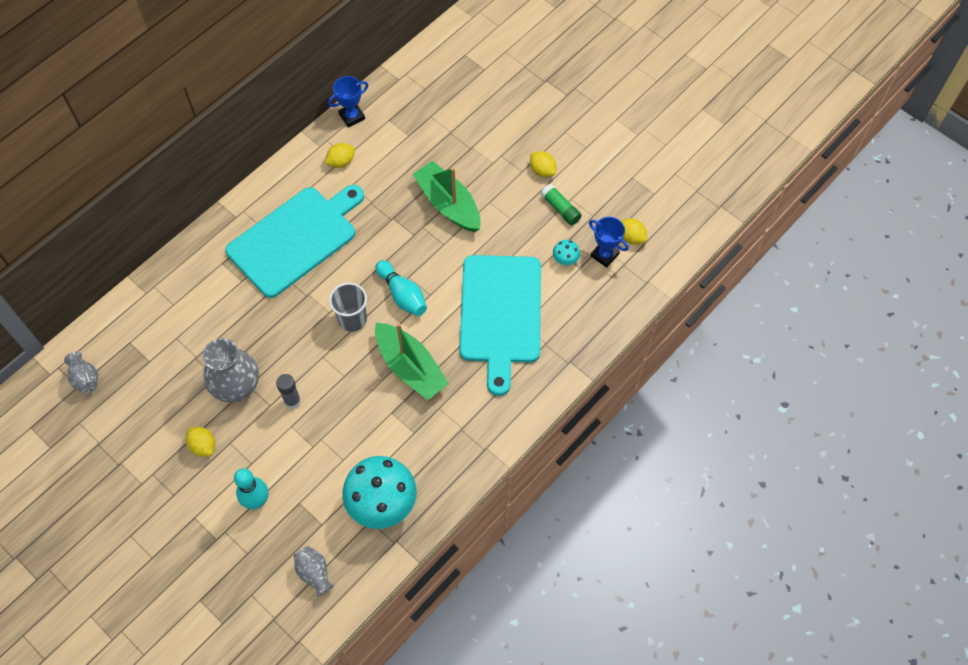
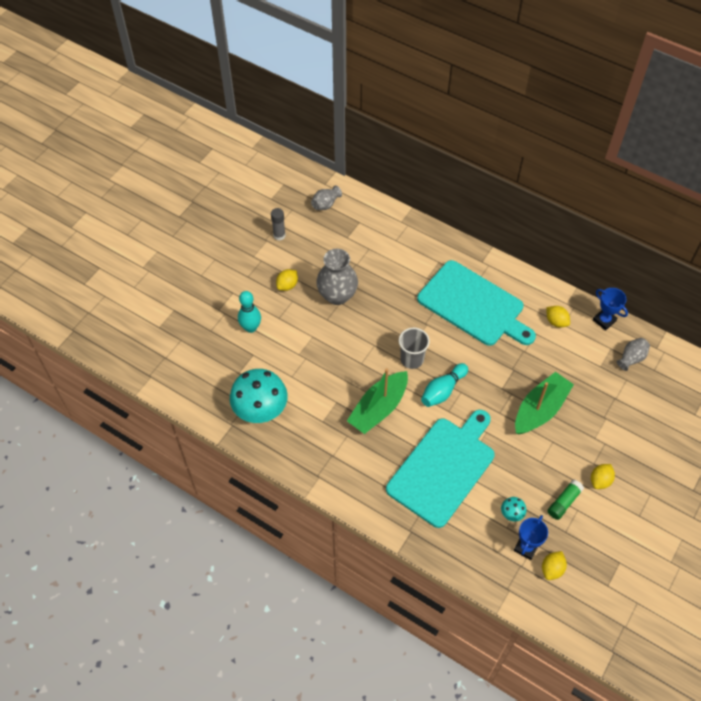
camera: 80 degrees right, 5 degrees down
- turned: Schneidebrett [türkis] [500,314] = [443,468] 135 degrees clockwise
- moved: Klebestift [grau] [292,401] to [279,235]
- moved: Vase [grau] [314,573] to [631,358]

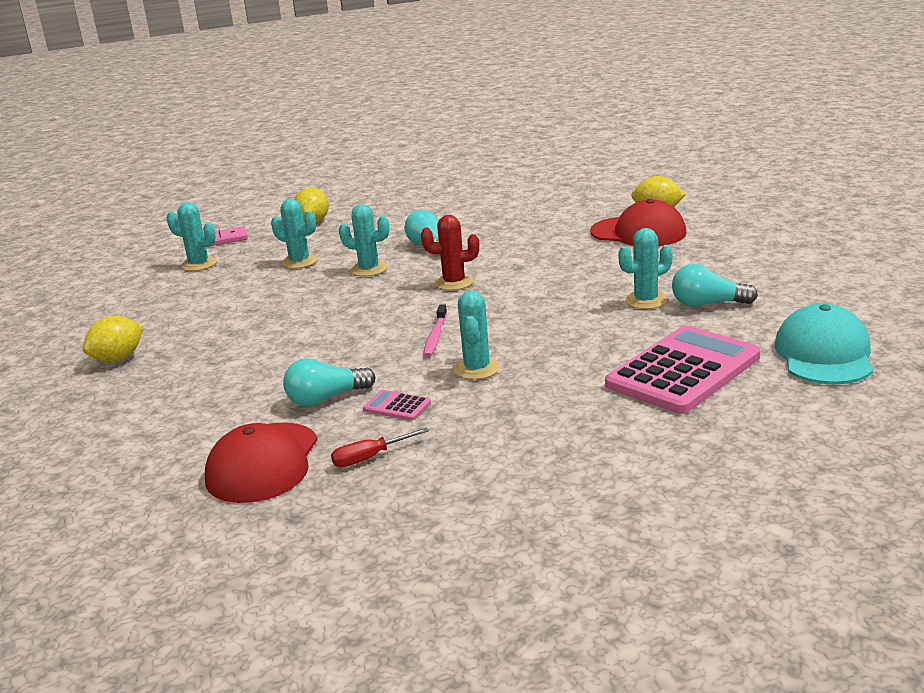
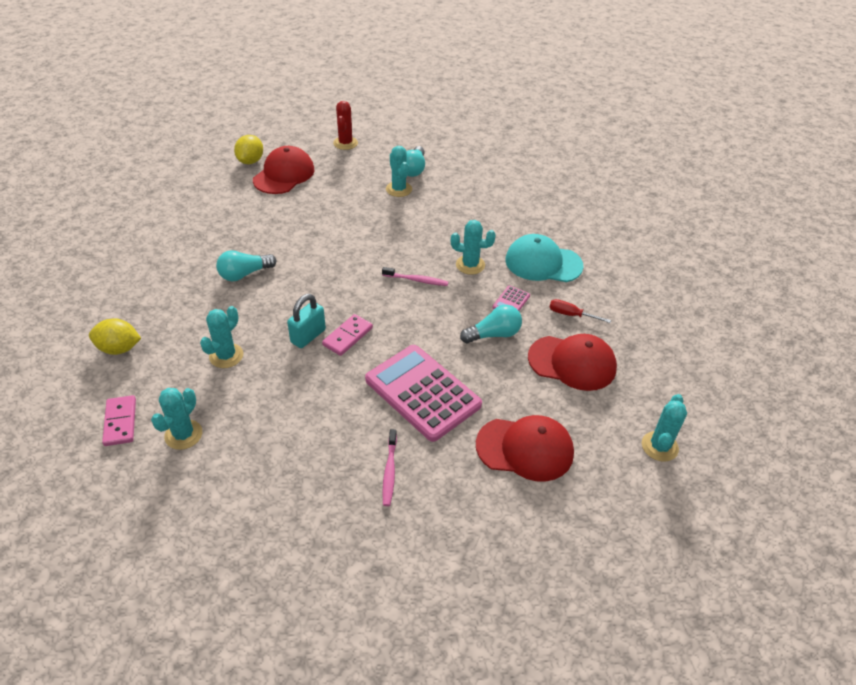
camera: 90 degrees left, 20 degrees up
- moved: Kaktus [türkis] [369,269] to [659,446]
- moved: Kaktus [rot] [454,282] to [345,143]
- moved: Kappe [türkis] [824,354] to [543,263]
- replaced: Zitrone [gelb] [118,359] to Zahnbürste [rosa] [389,471]
- moved: Taschenrechner [rosa] [683,371] to [422,392]
- turned: Glühbirne [türkis] [326,398] = [493,334] 90 degrees counterclockwise
- turned: Schraubenzieher [rot] [369,458] = [571,315] 135 degrees clockwise
- added: Vorhängeschloss [türkis] [308,336]
- added: Dominostein [rosa] [347,336]
- added: Kappe [rot] [525,449]

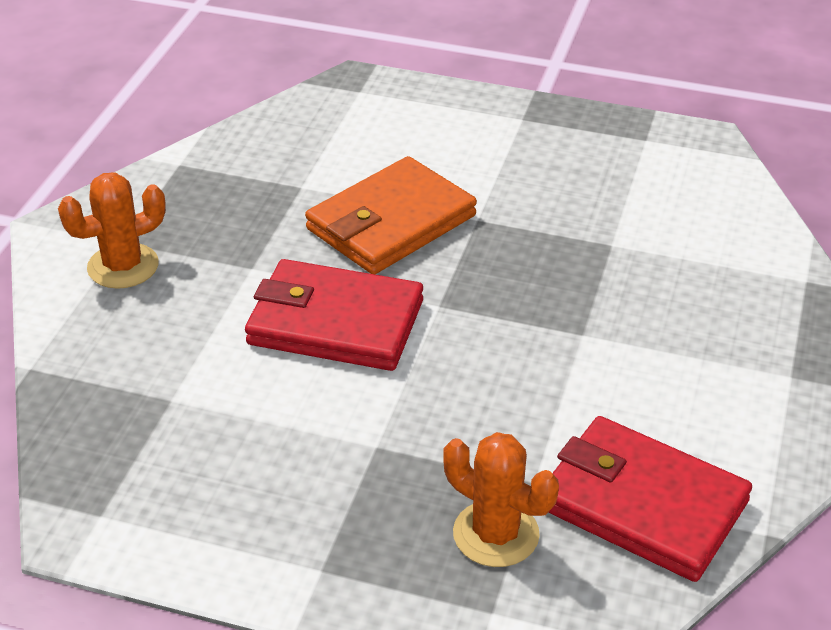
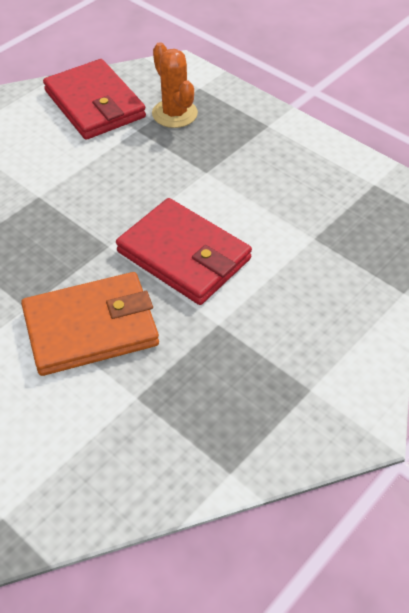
camera: 155 degrees left, 10 degrees up
- removed: Kaktus [orange] [123,266]

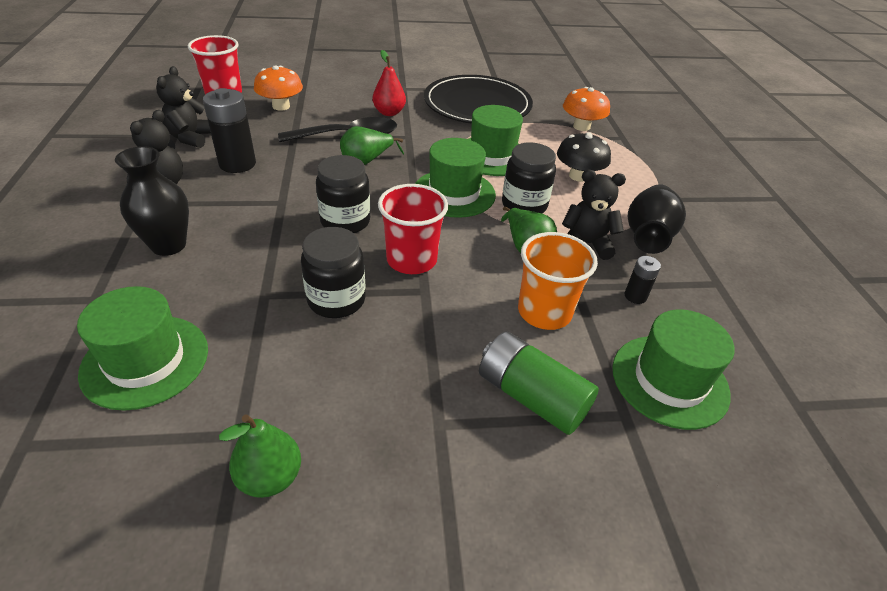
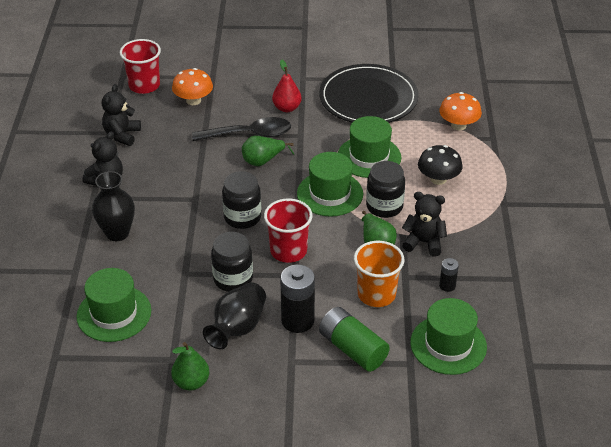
camera: 10 degrees right, 0 degrees up
- moved: Batterie [schwarz] [237,164] to [297,321]
- moved: Vase [schwarz] [647,236] to [237,328]

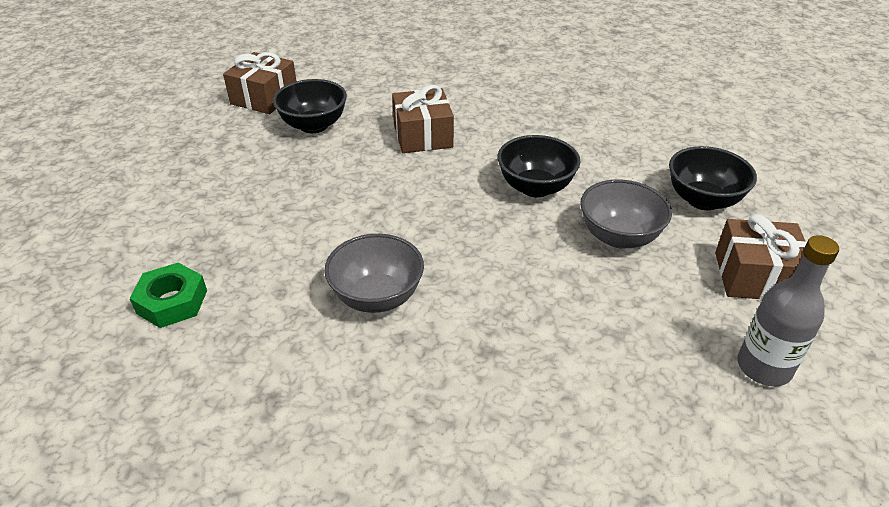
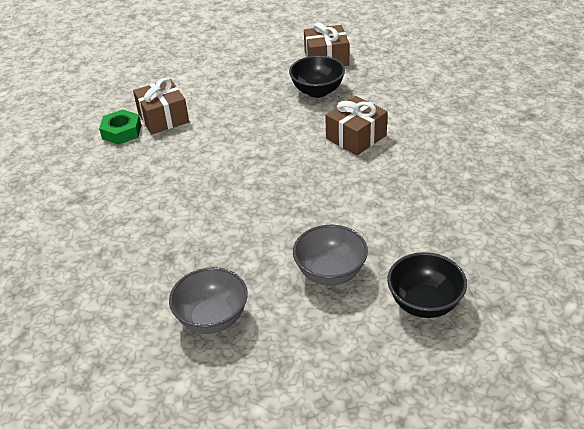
camera: 60 degrees right, 0 degrees up
- removed: Schüssel [schwarz] [535,187]
- moved: Geschenk [braun] [755,276] to [163,118]
- moved: Schüssel [grau] [377,297] to [212,318]
- removed: Flasche [grau] [763,367]

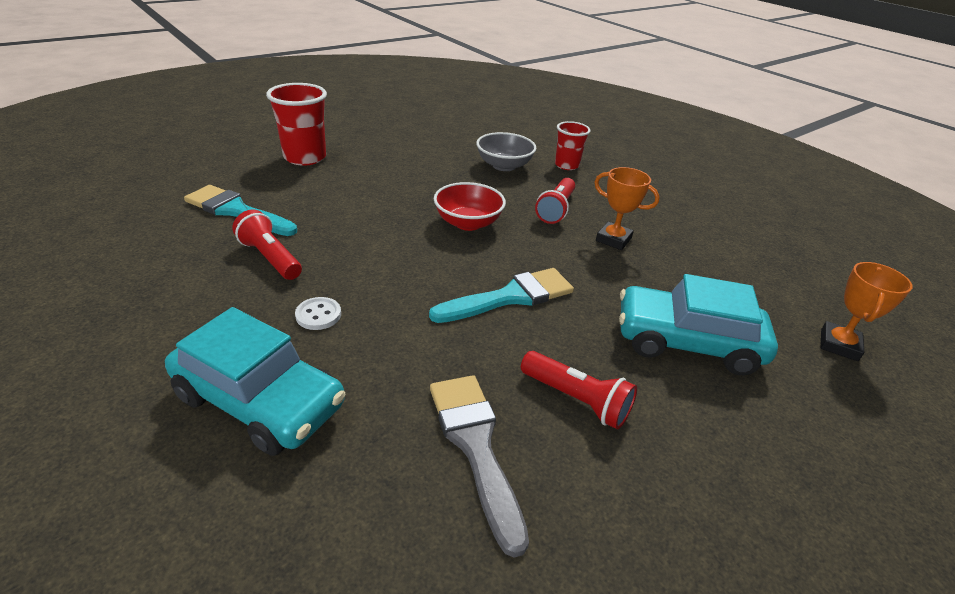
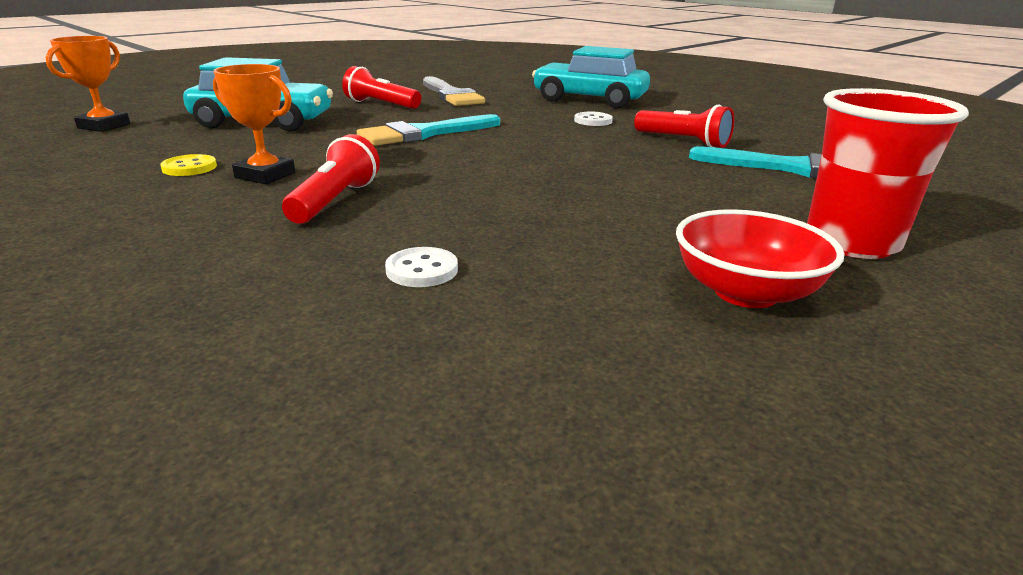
camera: 175 degrees right, 10 degrees down
- removed: Becher [rot] [567,165]
- replaced: Schüssel [grau] [504,166] to Knopf [weiß] [422,270]
- moved: Schüssel [rot] [468,223] to [745,293]
- added: Knopf [gelb] [189,168]

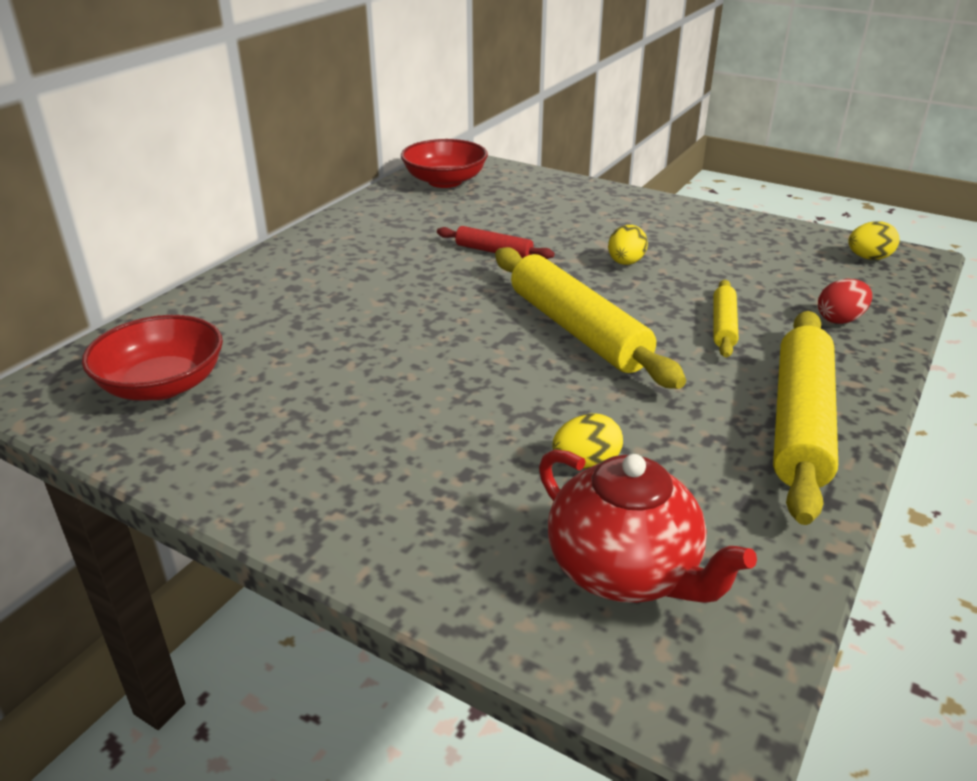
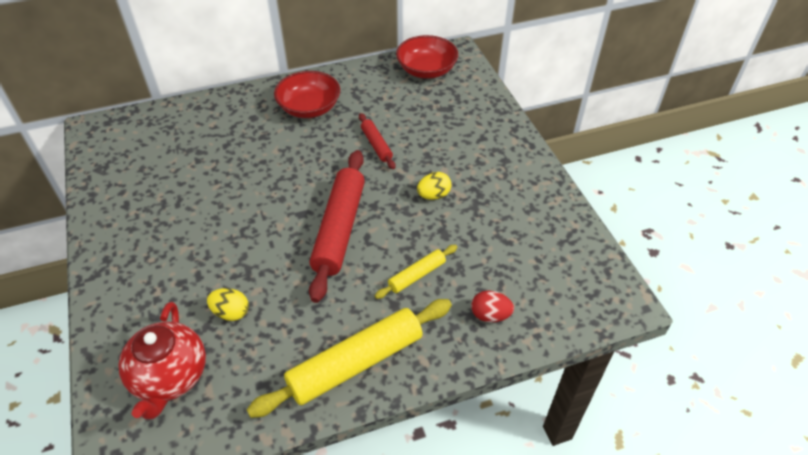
camera: 40 degrees right, 15 degrees up
- removed: Ei [gelb] [868,258]
- recoloured: Nudelholz [gelb] [577,330] to Nudelholz [rot] [339,229]
- moved: Schüssel [rot] [162,385] to [309,108]

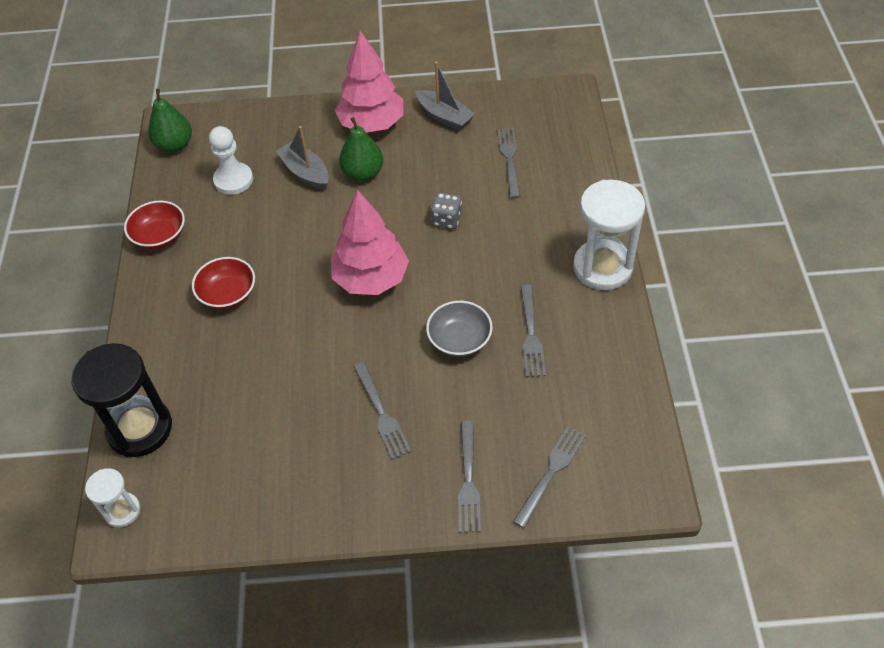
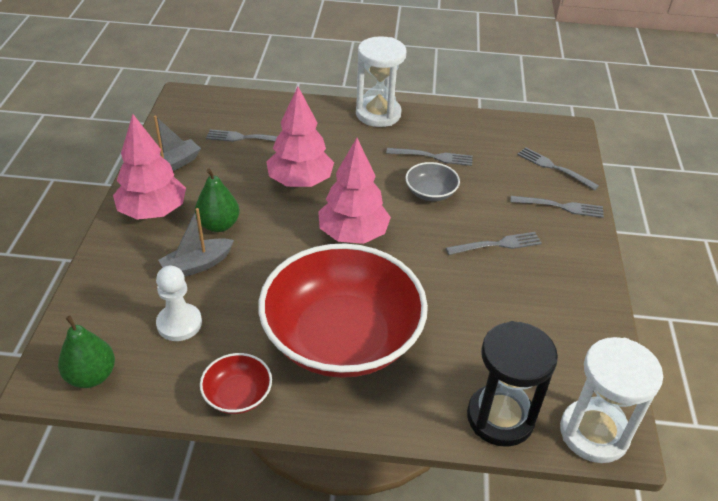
camera: 85 degrees left, 10 degrees down
- replaced: Spielwürfel [grau] [446,220] to Baum [rosa] [300,181]
- resized: Schüssel [rot] [227,294] = [342,337] x2.46
- resized: Sanduhr [weiß] [122,511] = [594,433] x1.90

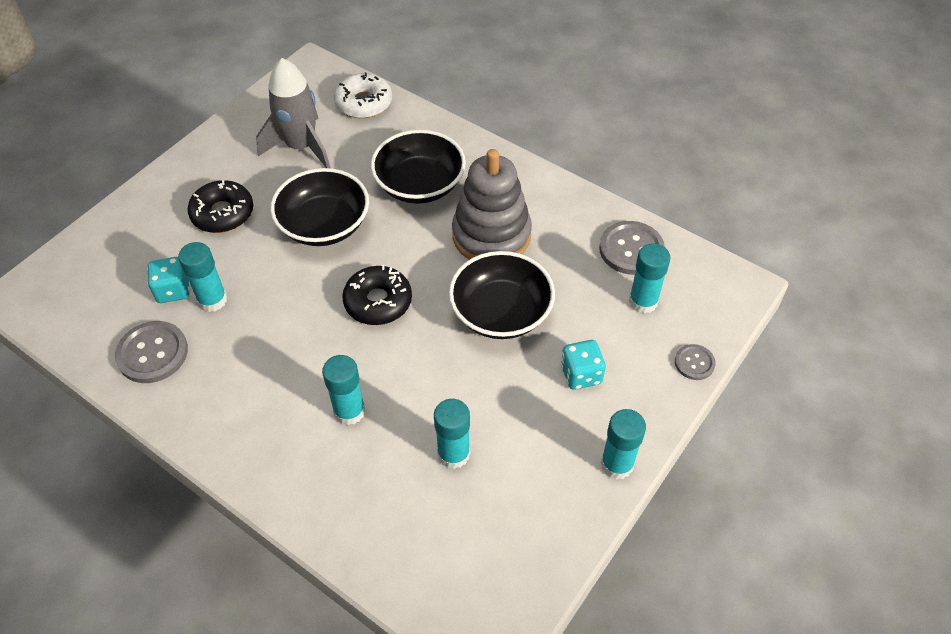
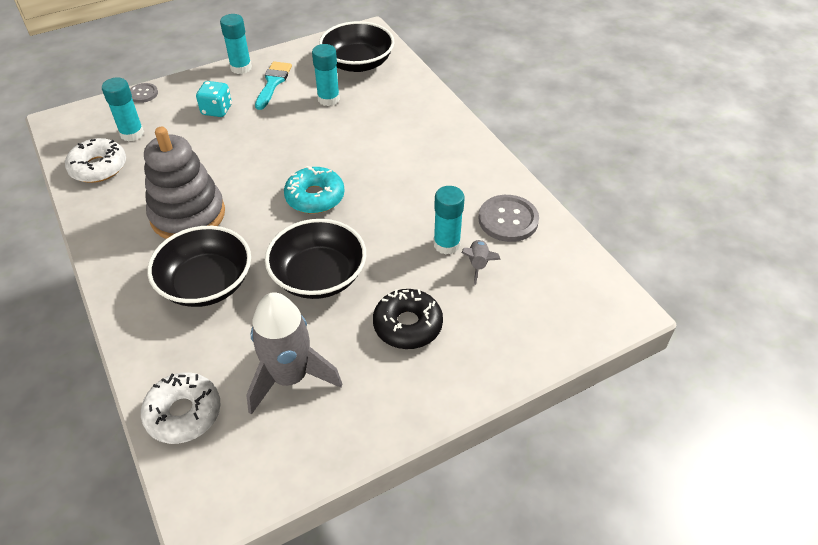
camera: 155 degrees left, 5 degrees down
- replaced: Knopf [grau] [631,249] to Donut [weiß] [98,167]
- moved: Schüssel [schwarz] [501,312] to [358,63]
- replaced: Spielwürfel [türkis] [173,290] to Rakete [grau] [478,264]
- recoloured: Donut [schwarz] [378,302] to Donut [türkis] [315,197]
- removed: Klebestift [türkis] [349,411]
- added: Pinsel [türkis] [273,83]

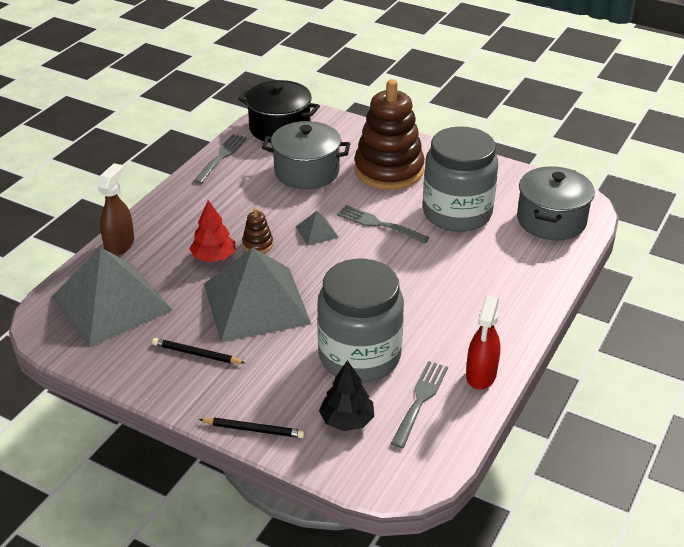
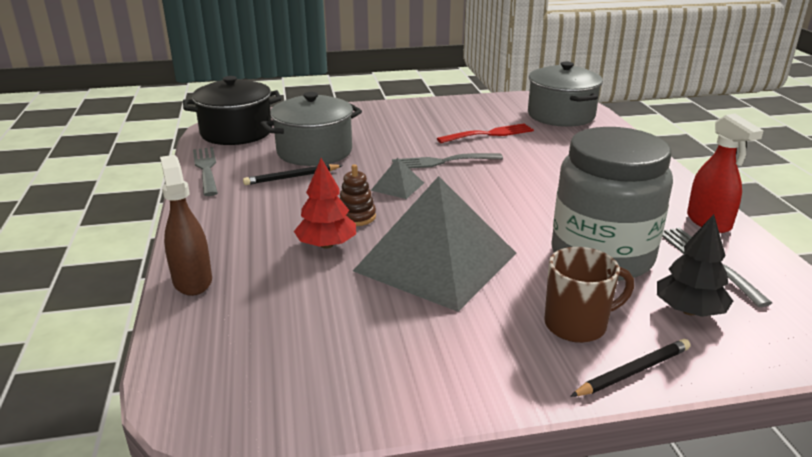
camera: 40 degrees left, 10 degrees down
- removed: Stapelspielzeug [braun] [389,170]
- replaced: Einmachglas [grau] [457,213] to Gabel [rot] [489,134]
- removed: Pyramide [grau] [111,303]
- moved: Bleistift [schwarz] [196,354] to [292,177]
- added: Tasse [braun] [577,325]

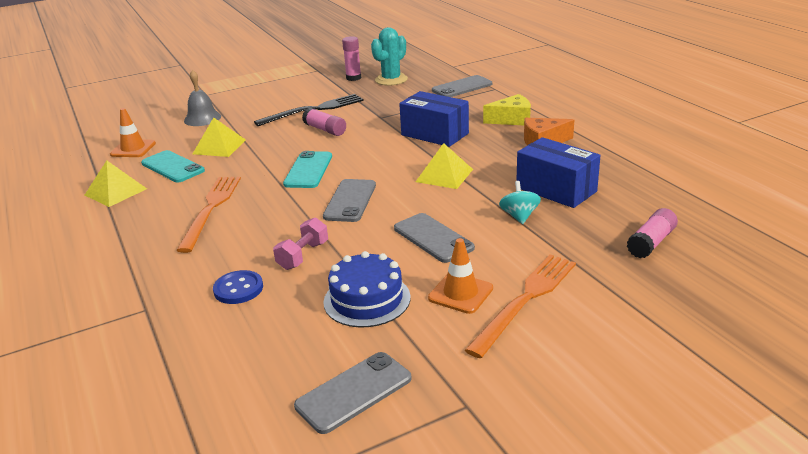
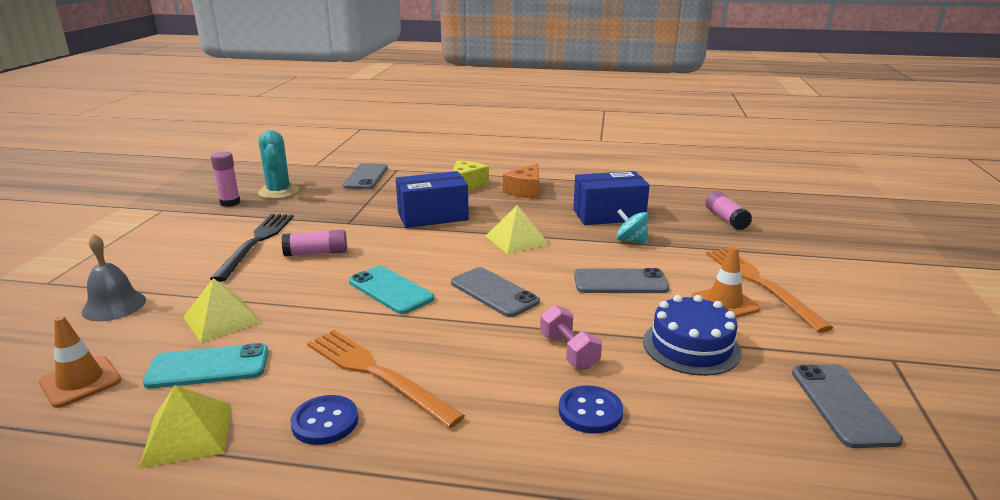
camera: 55 degrees left, 5 degrees down
- added: Knopf [blau] [325,422]

